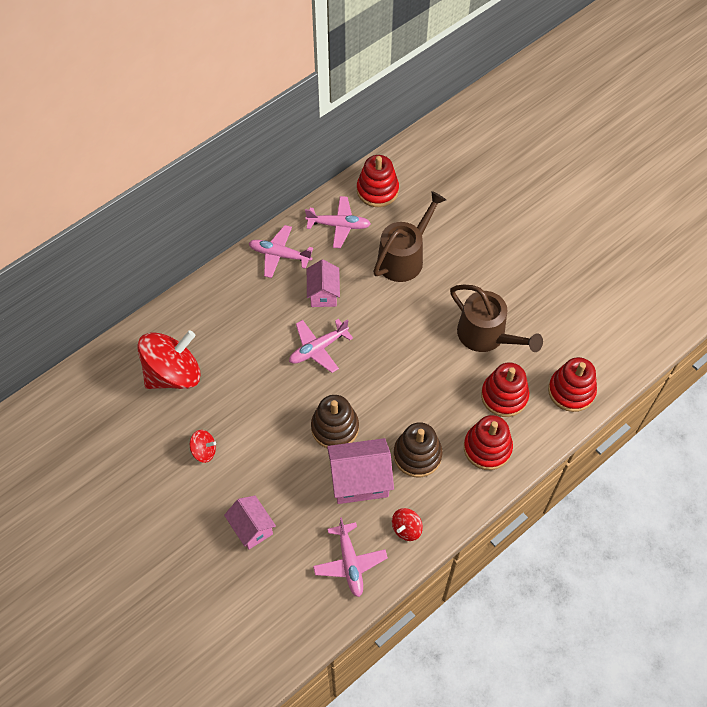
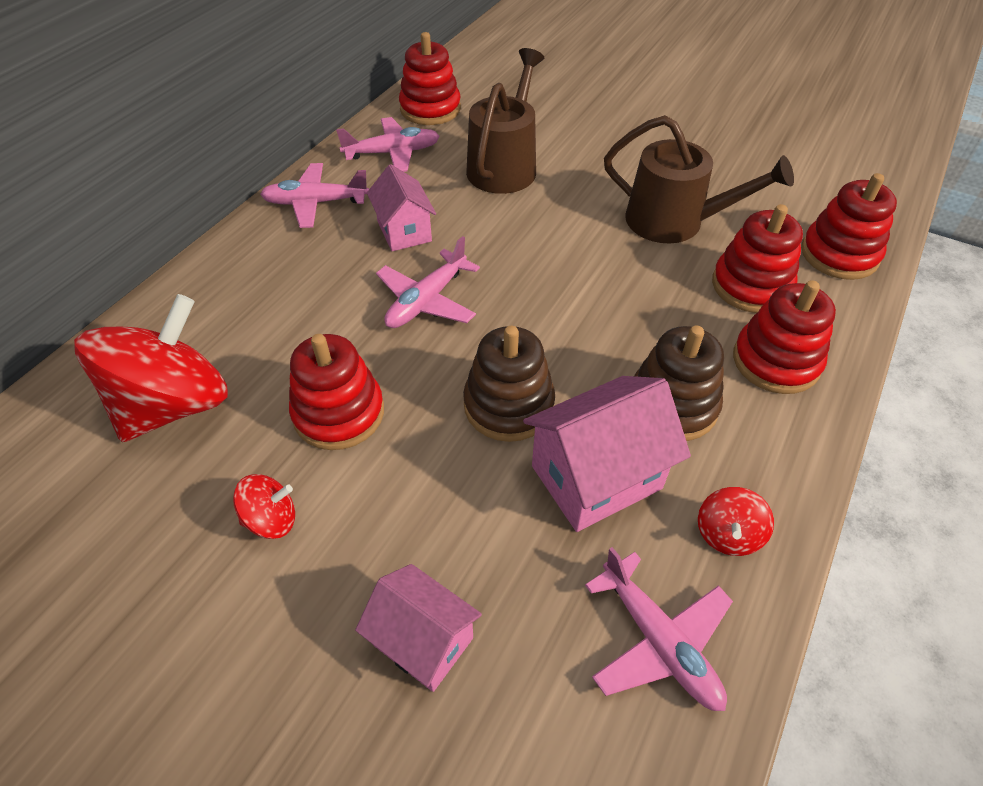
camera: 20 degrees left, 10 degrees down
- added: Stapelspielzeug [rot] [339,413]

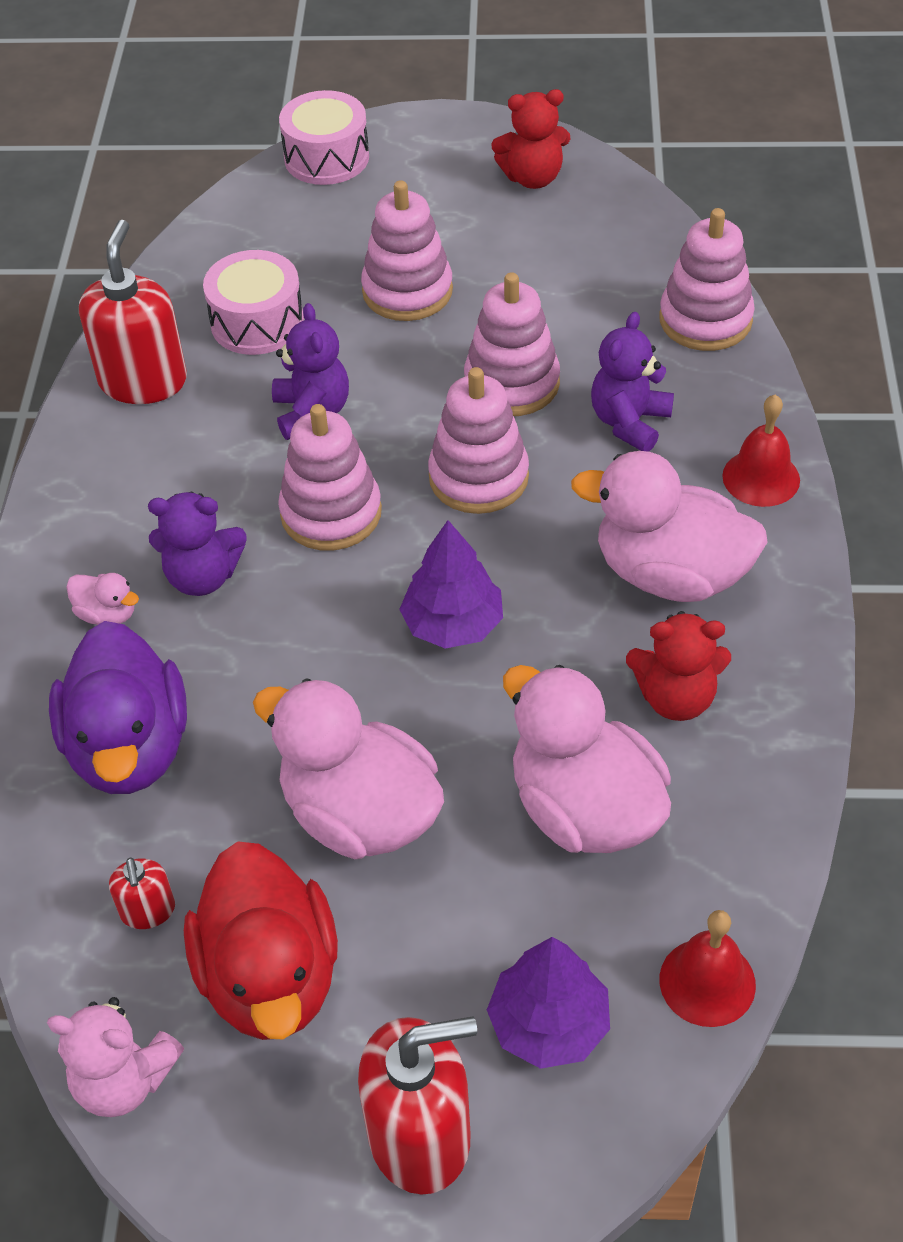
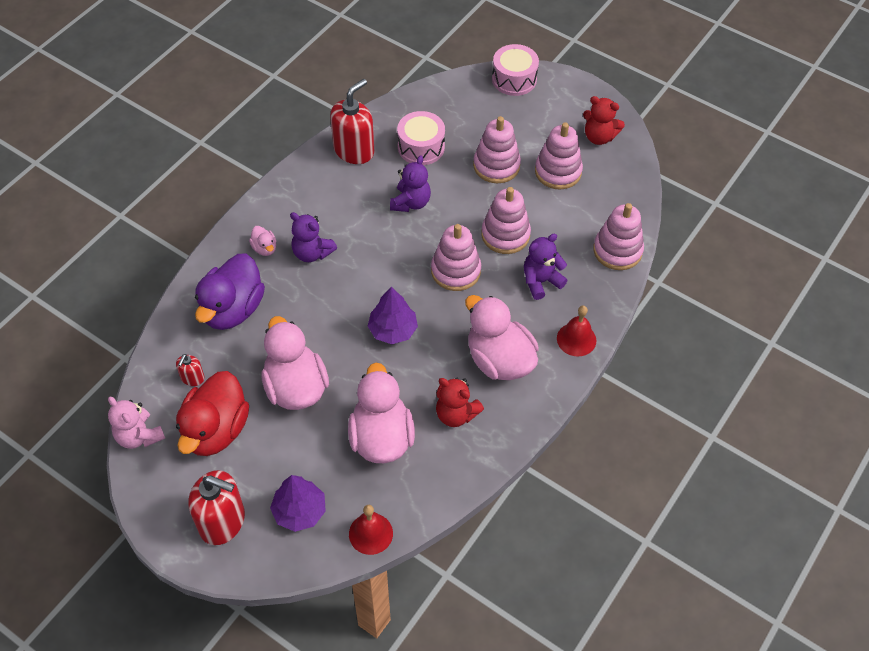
camera: 30 degrees right, 5 degrees up
- moved: Stapelspielzeug [rosa] [331,513] to [558,171]

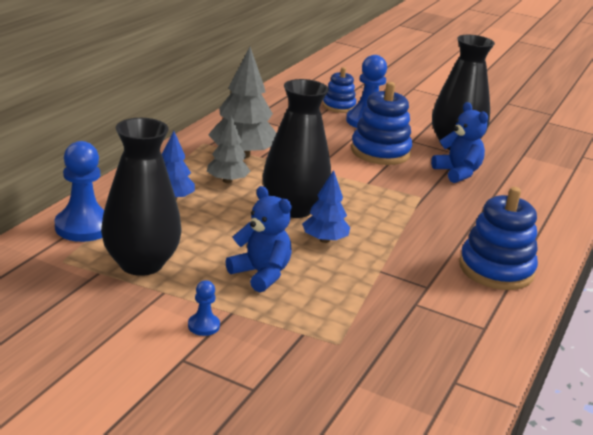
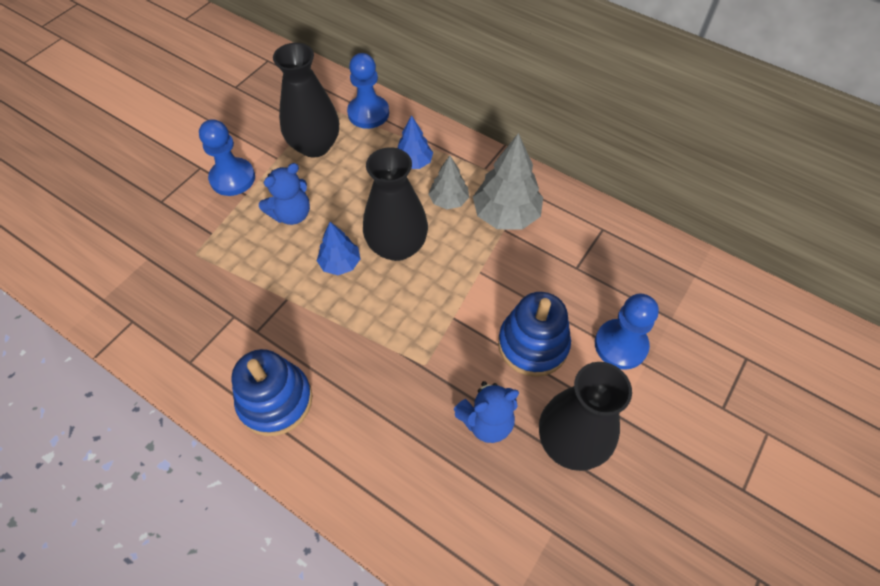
camera: 100 degrees right, 30 degrees up
- removed: Stapelspielzeug [blau] [338,106]
- resized: Bauer [blau] [203,326] = [232,178] x2.04

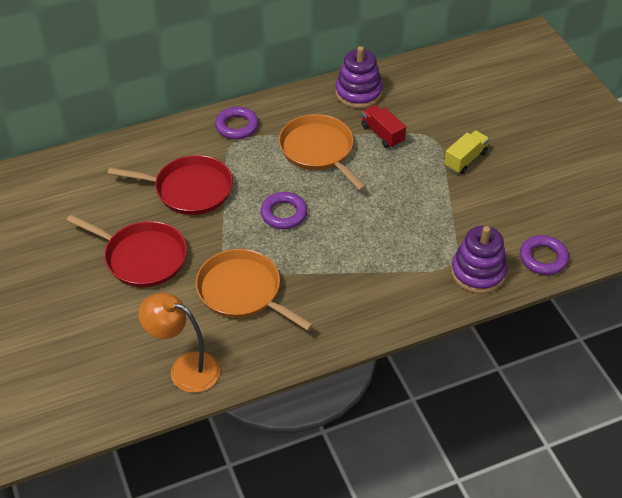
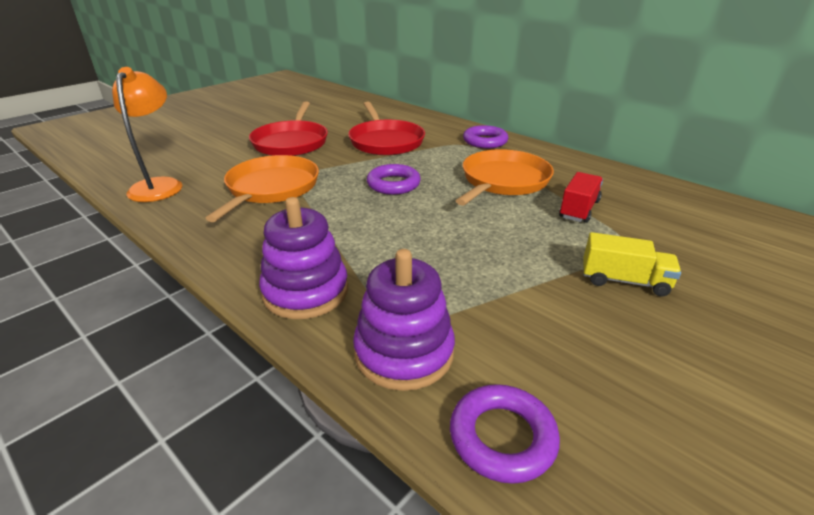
camera: 65 degrees right, 15 degrees down
- moved: Stapelspielzeug [lila] [358,93] to [305,291]

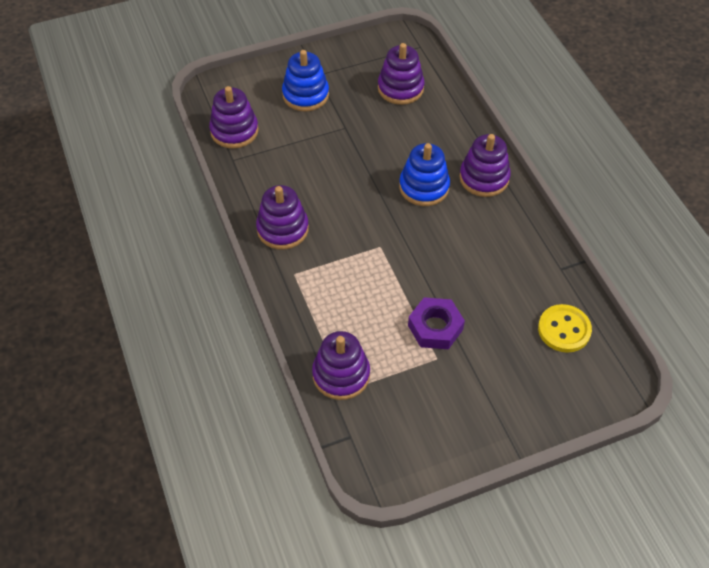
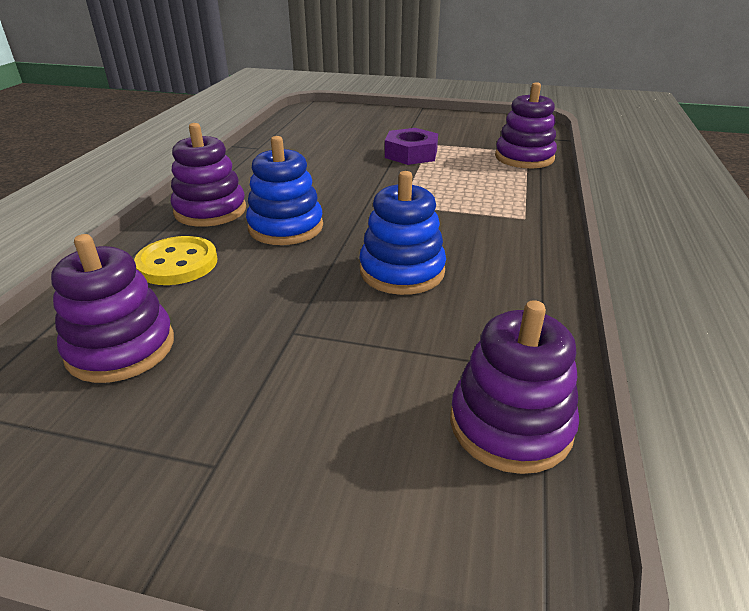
camera: 145 degrees left, 20 degrees down
- moved: Stapelspielzeug [blau] [305,95] to [402,271]
- removed: Stapelspielzeug [lila] [282,229]
- moved: Knopf [gelb] [564,329] to [177,263]

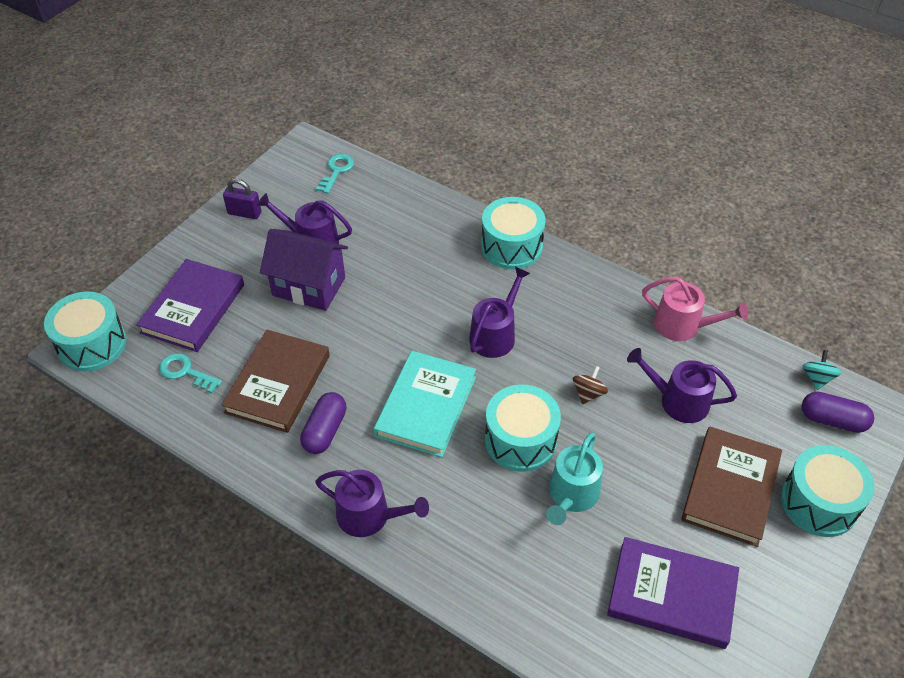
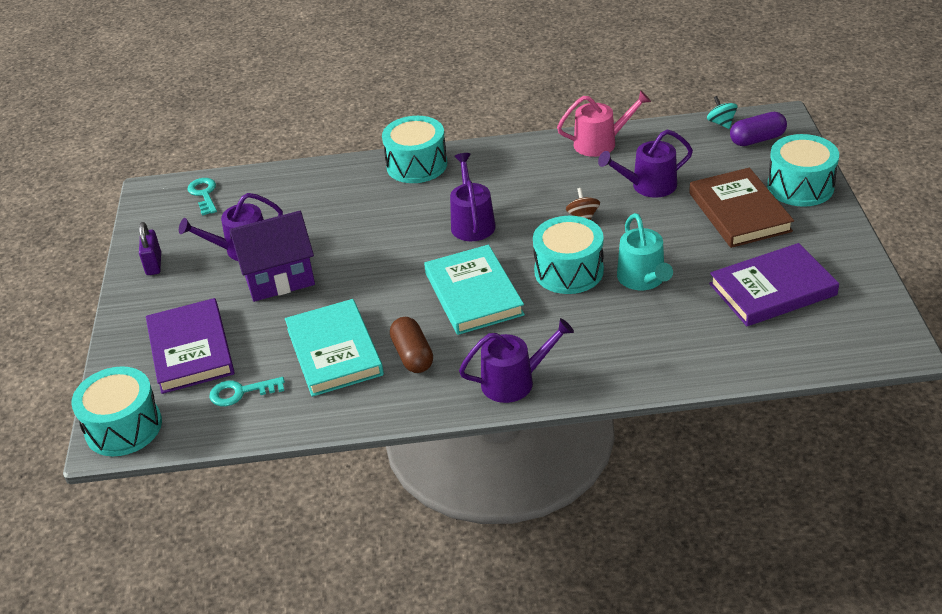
camera: 35 degrees left, 10 degrees down
- turned: Vorhängeschloss [lila] [244,213] = [154,264] 75 degrees counterclockwise
- recoloured: Buch [braun] [278,384] to Buch [türkis] [334,351]
- recoloured: Kapsel [lila] [325,431] to Kapsel [braun] [413,355]

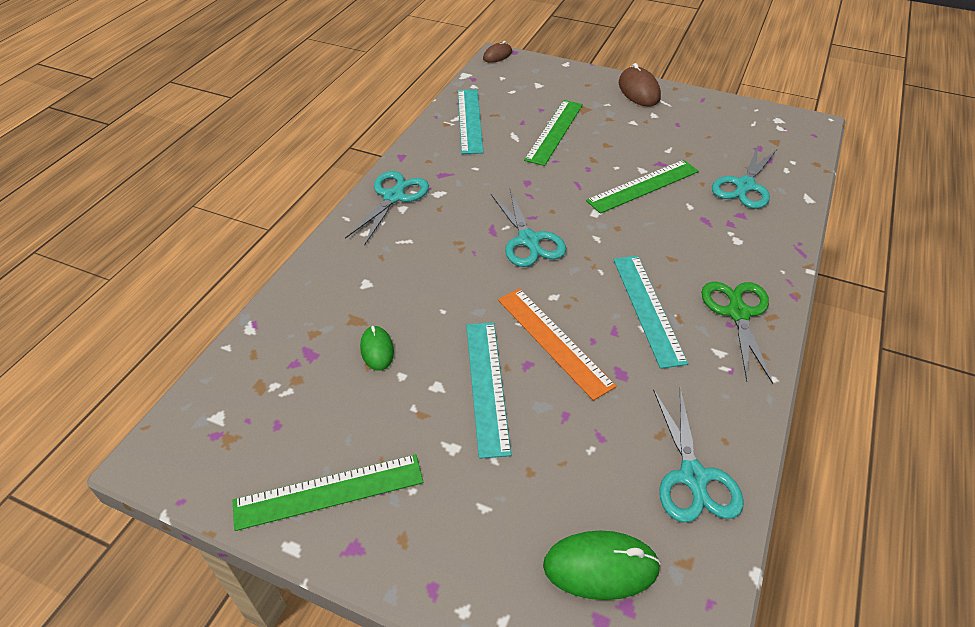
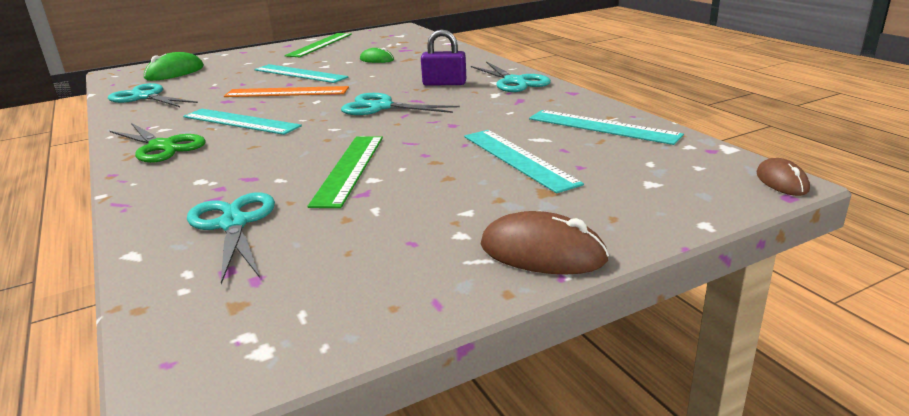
camera: 130 degrees right, 20 degrees down
- recoloured: Lineal [grün] [554,132] to Lineal [türkis] [518,159]
- added: Vorhängeschloss [lila] [444,83]

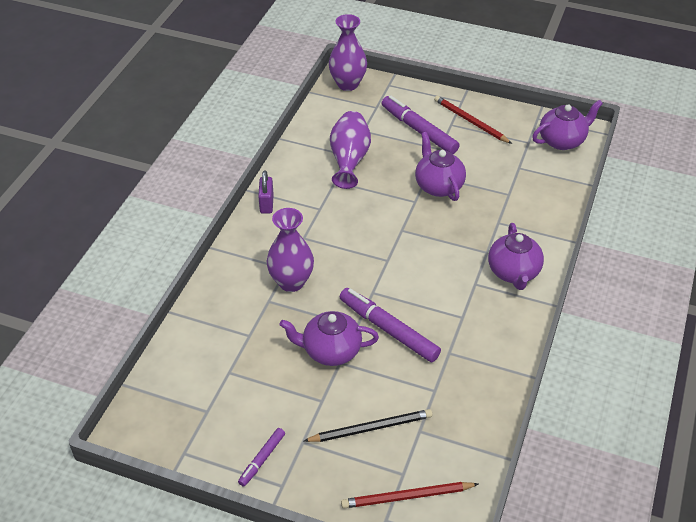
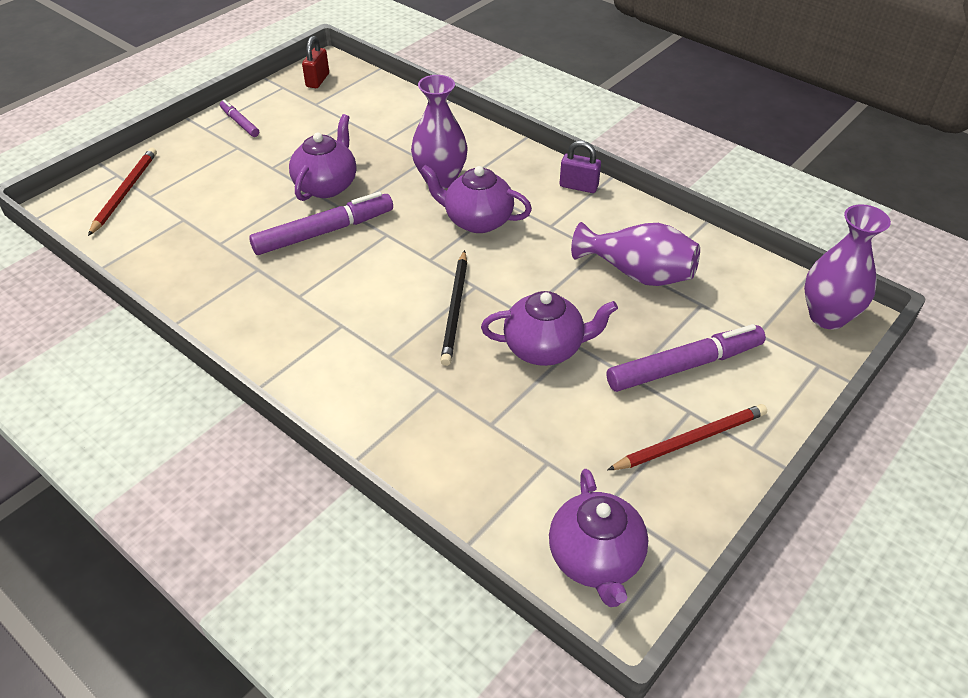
camera: 110 degrees right, 0 degrees up
- moved: Teekanne [lila] [513,273] to [477,220]
- moved: Bleistift [schwarz] [371,428] to [455,309]
- added: Vorhängeschloss [rot] [317,80]

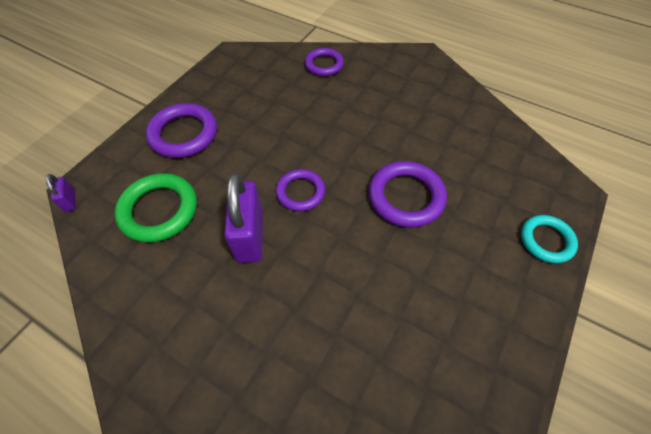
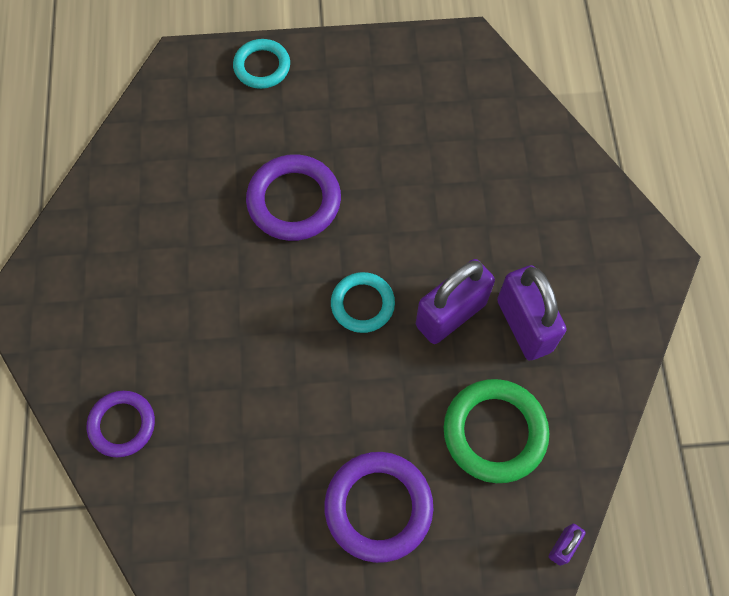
camera: 125 degrees left, 10 degrees up
- recoloured: Ring [lila] [300,192] to Ring [türkis] [362,304]
- added: Vorhängeschloss [lila] [524,325]

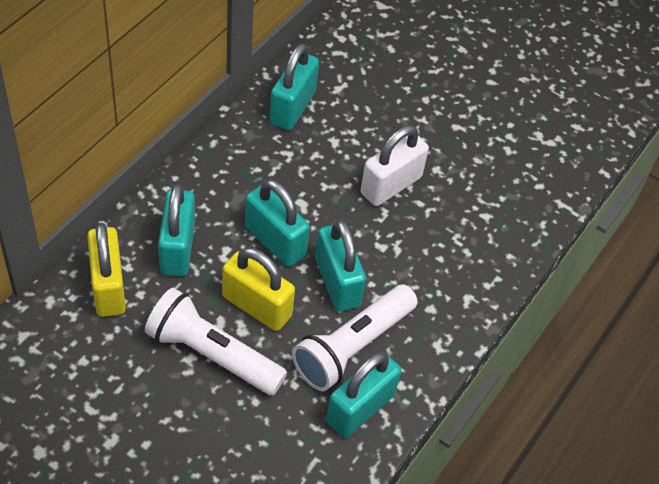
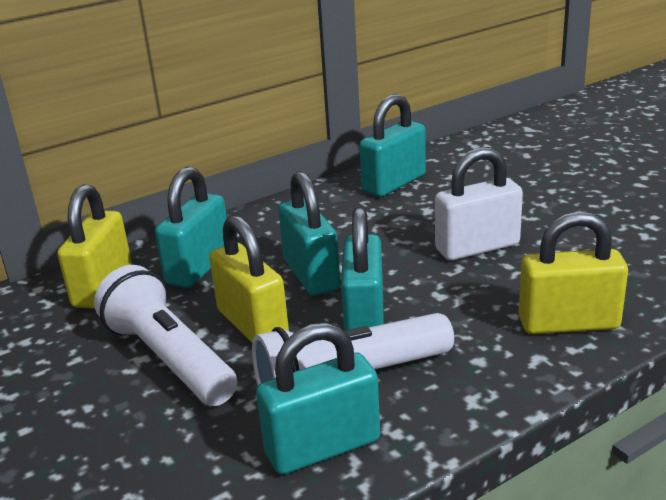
camera: 30 degrees right, 25 degrees down
- added: Vorhängeschloss [gelb] [568,323]

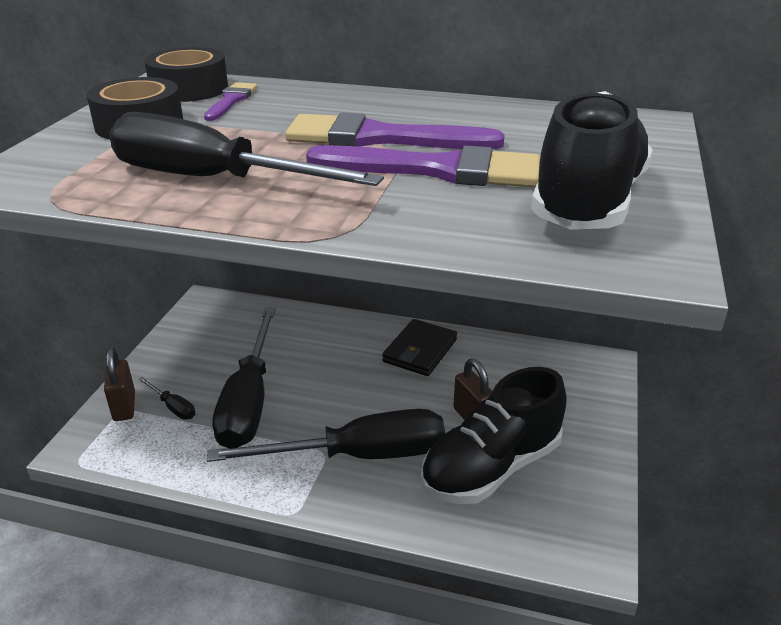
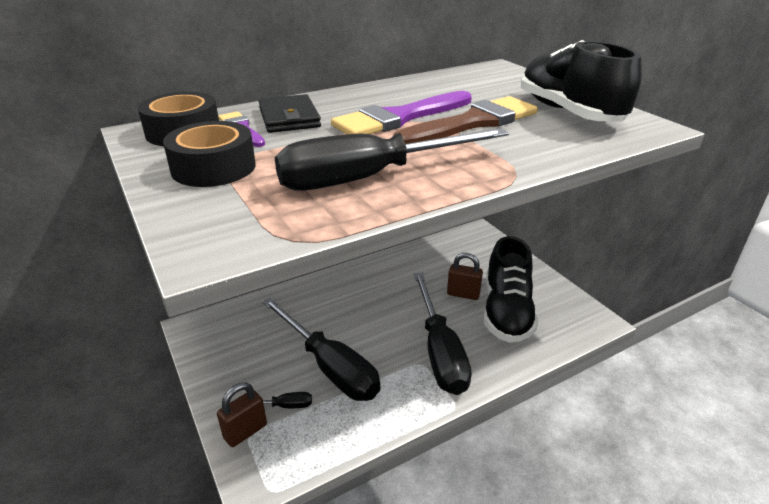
camera: 45 degrees left, 0 degrees up
- recoloured: Pinsel [lila] [438,170] to Pinsel [braun] [473,123]
- moved: Geldbörse [schwarz] [420,351] to [289,118]
- turned: Vorhängeschloss [braun] [124,407] = [245,431] 75 degrees counterclockwise
- turned: Schraubenzieher [schwarz] [359,455] = [439,351] 135 degrees clockwise

